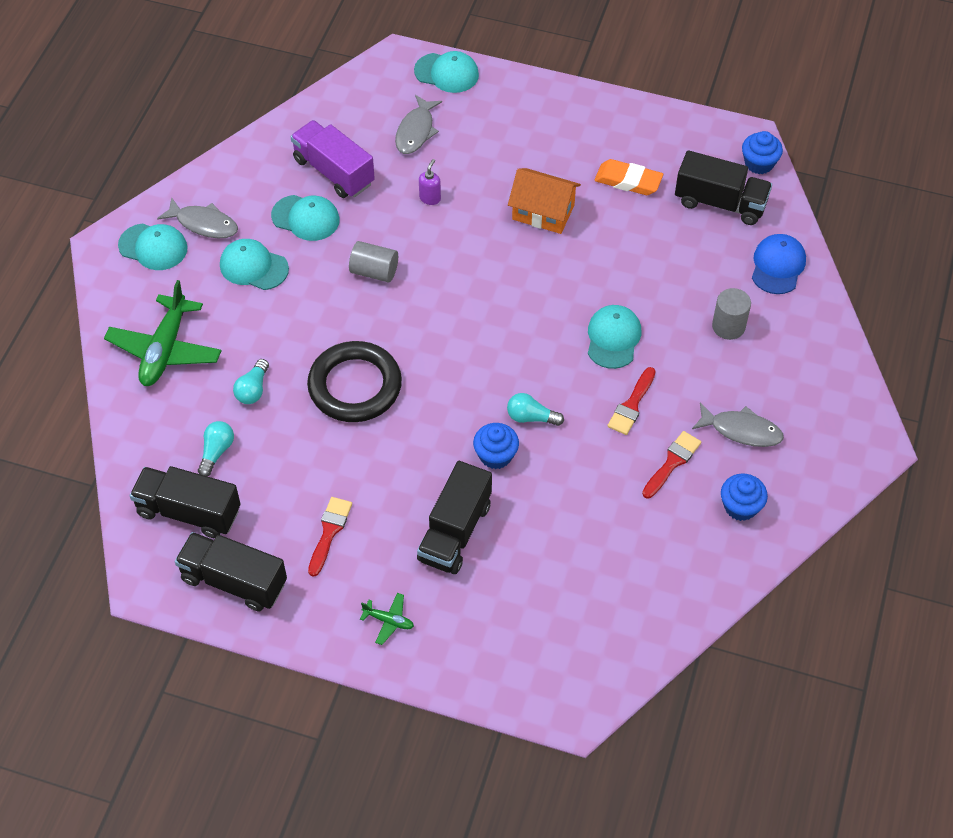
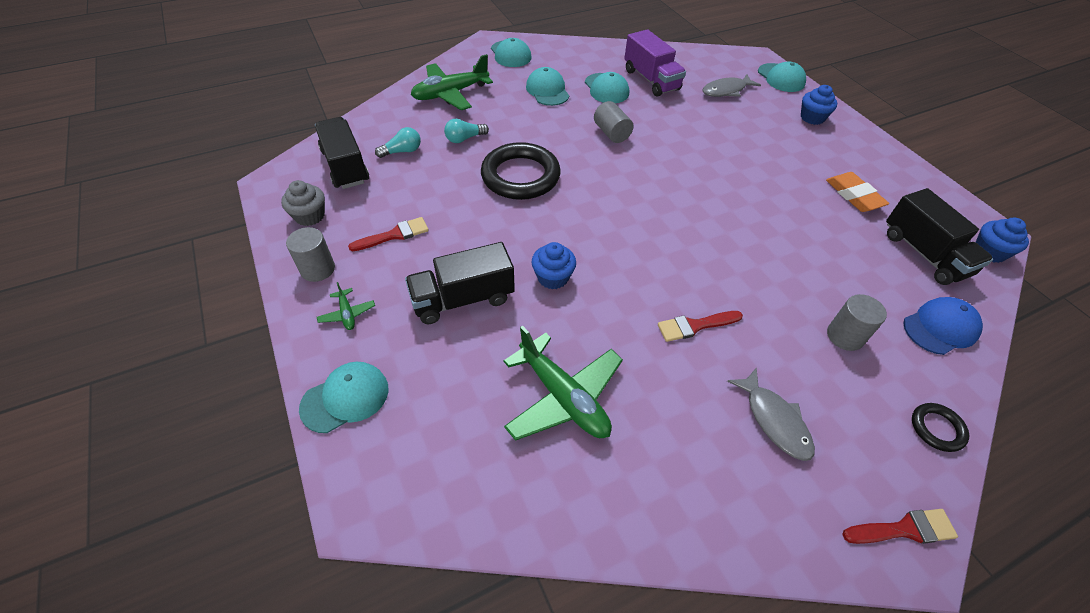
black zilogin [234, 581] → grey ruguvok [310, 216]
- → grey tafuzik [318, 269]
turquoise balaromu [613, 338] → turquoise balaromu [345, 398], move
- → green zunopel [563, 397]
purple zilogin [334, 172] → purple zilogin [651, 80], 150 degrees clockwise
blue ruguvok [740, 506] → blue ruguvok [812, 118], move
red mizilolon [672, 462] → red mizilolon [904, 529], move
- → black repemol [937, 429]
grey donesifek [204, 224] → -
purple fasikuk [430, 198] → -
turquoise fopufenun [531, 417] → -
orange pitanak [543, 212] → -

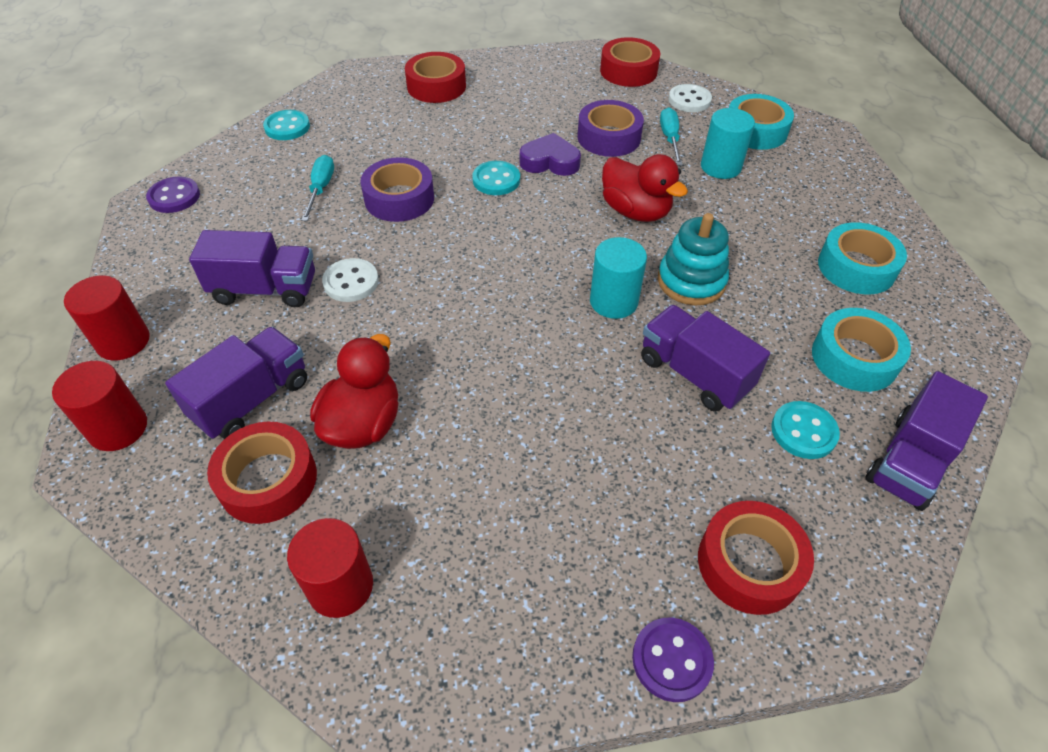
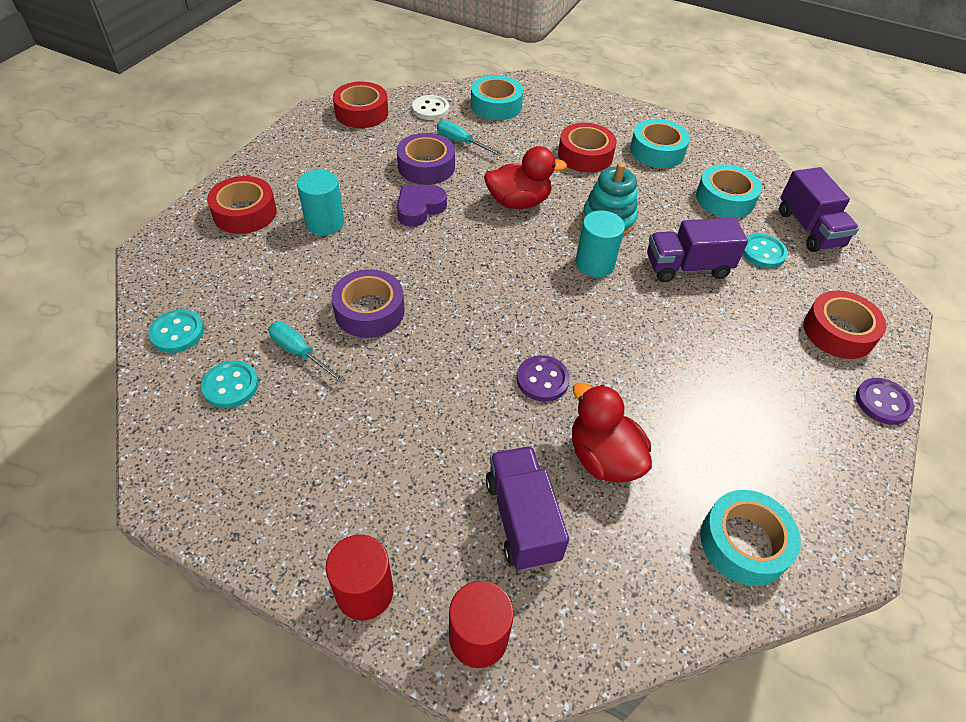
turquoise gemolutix [496, 180] → turquoise gemolutix [231, 386], move
turquoise tafuzik [720, 167] → turquoise tafuzik [325, 223], move
purple gemolutix [174, 197] → purple gemolutix [542, 380], move
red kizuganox [268, 480] → red kizuganox [585, 155], move
red tafuzik [340, 586] → turquoise kizuganox [744, 543]
purple zilogin [265, 289] → -
white gemolutix [351, 282] → -

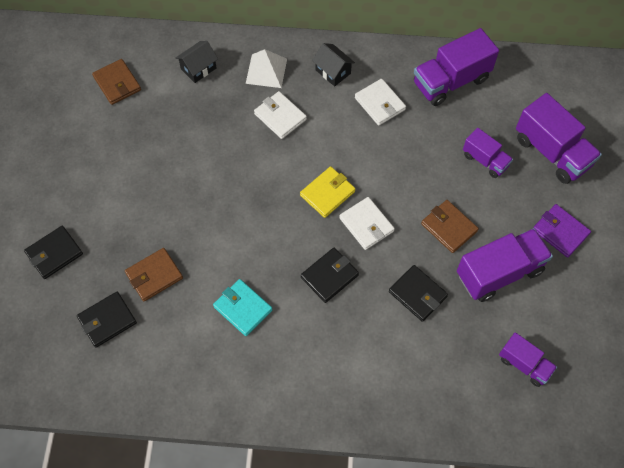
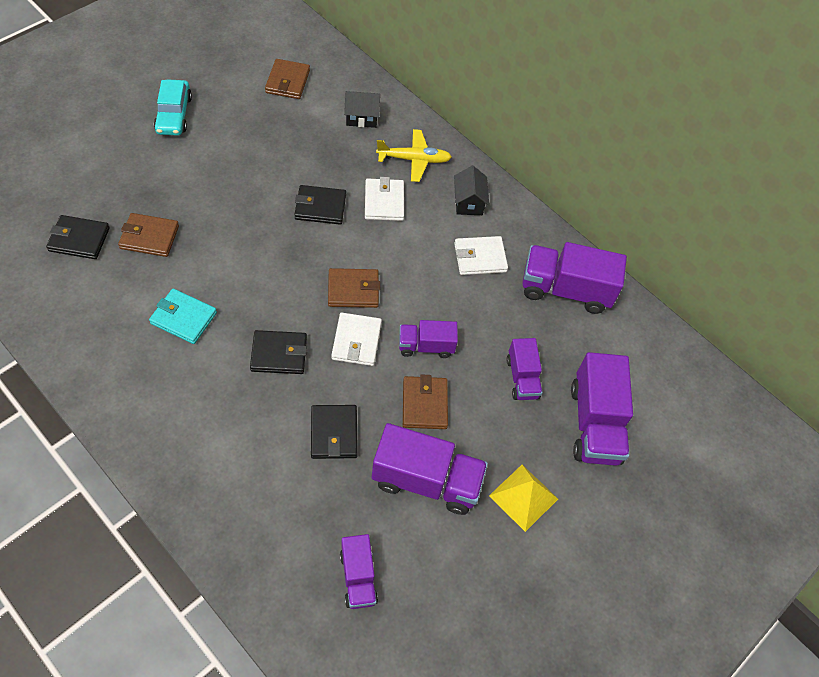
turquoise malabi [242, 308] → turquoise malabi [183, 318], 60 degrees counterclockwise
- → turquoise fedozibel [174, 114]
black malabi [54, 253] → black malabi [320, 207], move
yellow malabi [327, 193] → brown malabi [353, 290]
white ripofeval [266, 71] → yellow zunopel [413, 159]
- → purple zilogin [426, 346]
white malabi [380, 104] → white malabi [480, 258], 75 degrees clockwise
purple malabi [560, 232] → yellow ripofeval [523, 497]

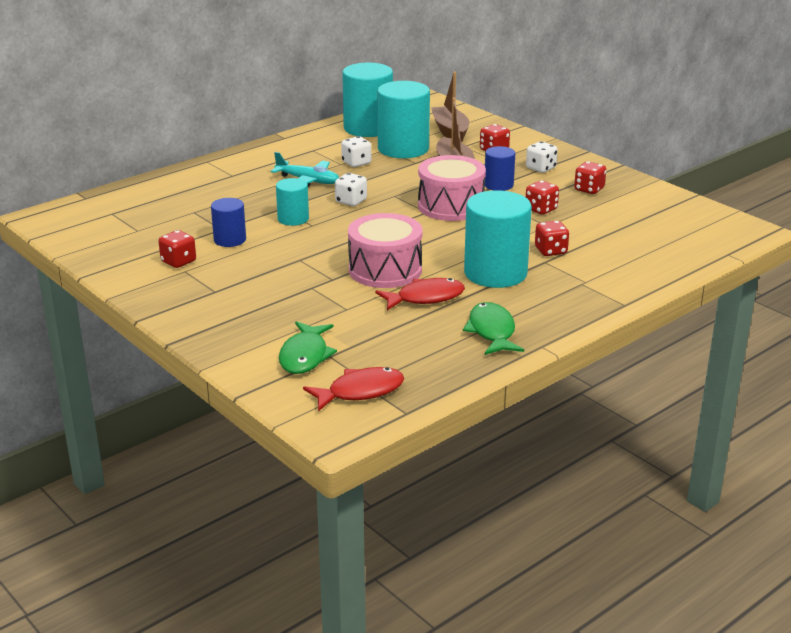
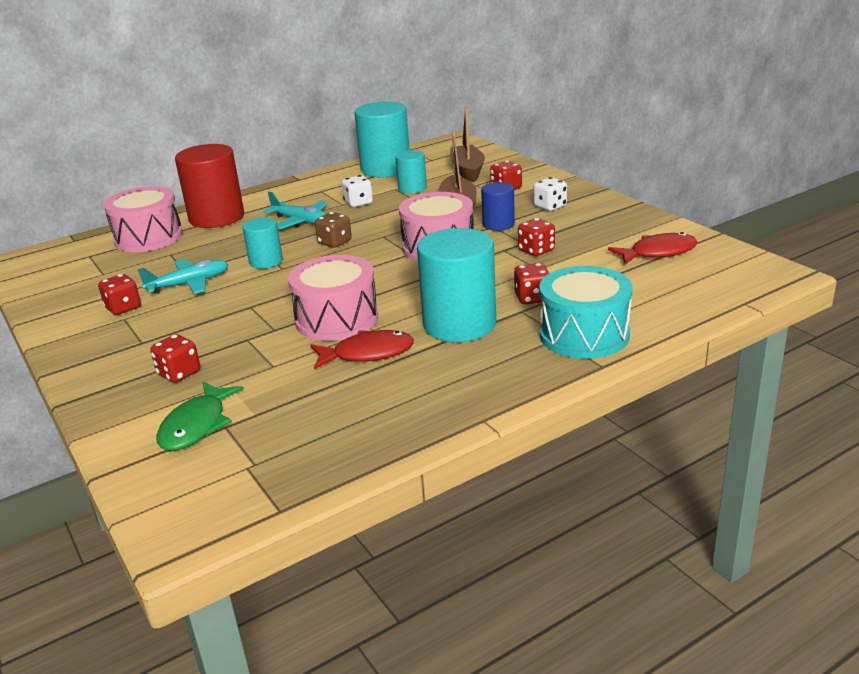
- → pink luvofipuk [148, 237]
blue tafuzik [230, 240] → turquoise zunopel [189, 284]
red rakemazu [589, 189] → red rakemazu [179, 373], move
- → red tafuzik [216, 217]
white rakemazu [351, 201] → brown rakemazu [335, 242]
turquoise tafuzik [403, 149] → turquoise tafuzik [412, 188], x0.54
- → turquoise luvofipuk [584, 335]
red donesifek [360, 392] → red donesifek [658, 253], move
green donesifek [492, 331] → -

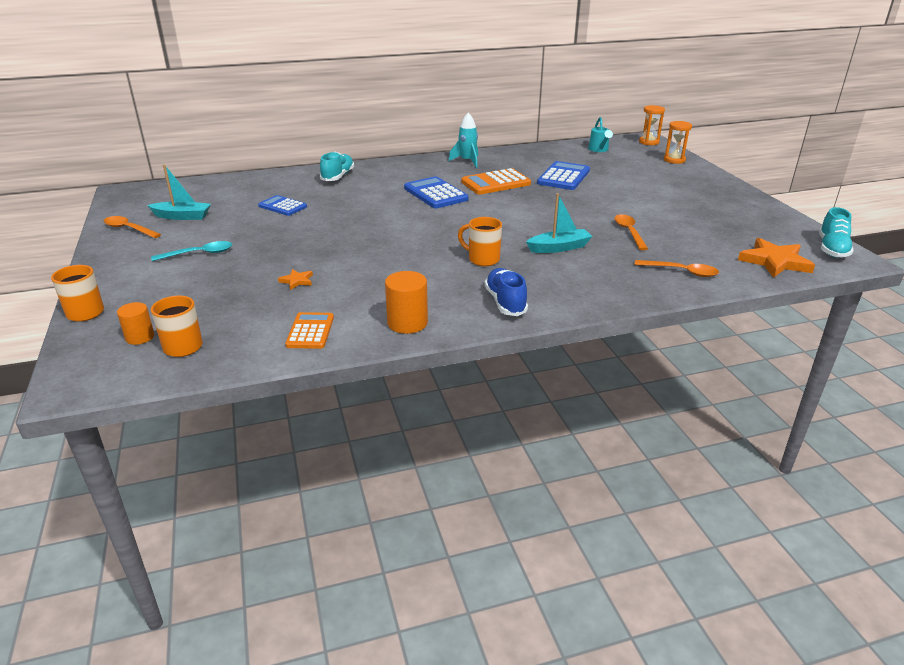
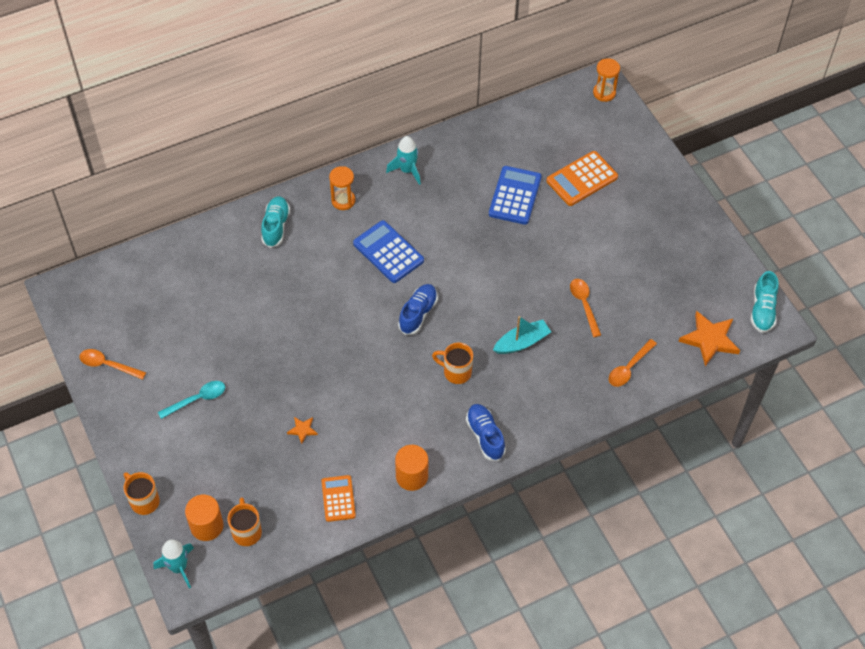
- → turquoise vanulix [178, 567]
orange tafuzik [140, 337] → orange tafuzik [207, 526], x1.52
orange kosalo [674, 160] → orange kosalo [343, 200], move
- → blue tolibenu [418, 313]
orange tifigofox [495, 183] → orange tifigofox [582, 179], move
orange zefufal [681, 272] → orange zefufal [629, 368], 120 degrees clockwise
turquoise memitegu [182, 216] → -
blue tifigofox [282, 206] → -
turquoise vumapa [599, 150] → -

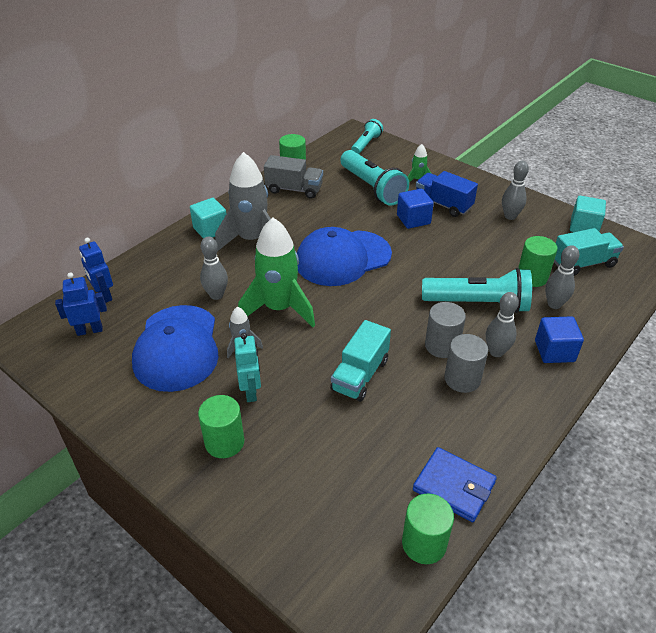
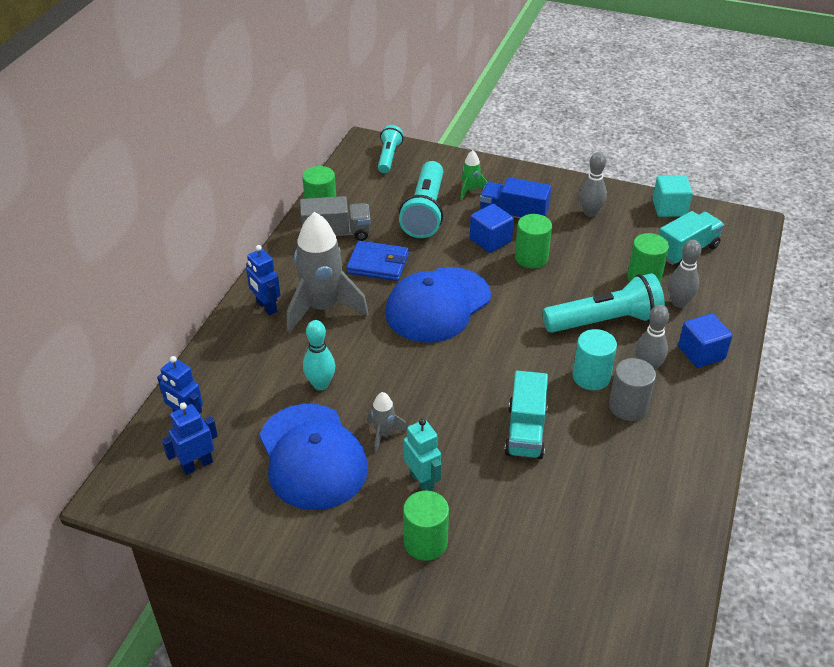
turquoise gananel [210, 230] → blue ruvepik [266, 307]
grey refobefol [216, 295] → turquoise refobefol [320, 384]
blue malabi [454, 486] → blue malabi [378, 264], move
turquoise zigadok [372, 188] → turquoise zigadok [425, 212], 60 degrees clockwise
green tafuzik [424, 543] → green tafuzik [531, 258], move
grey tafuzik [442, 346] → turquoise tafuzik [591, 377]
green vanulix [279, 308] → -

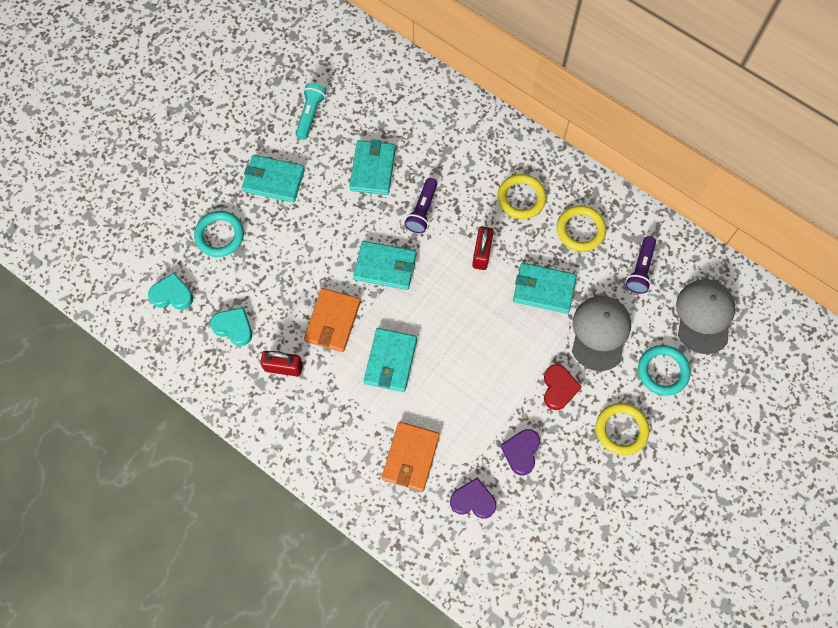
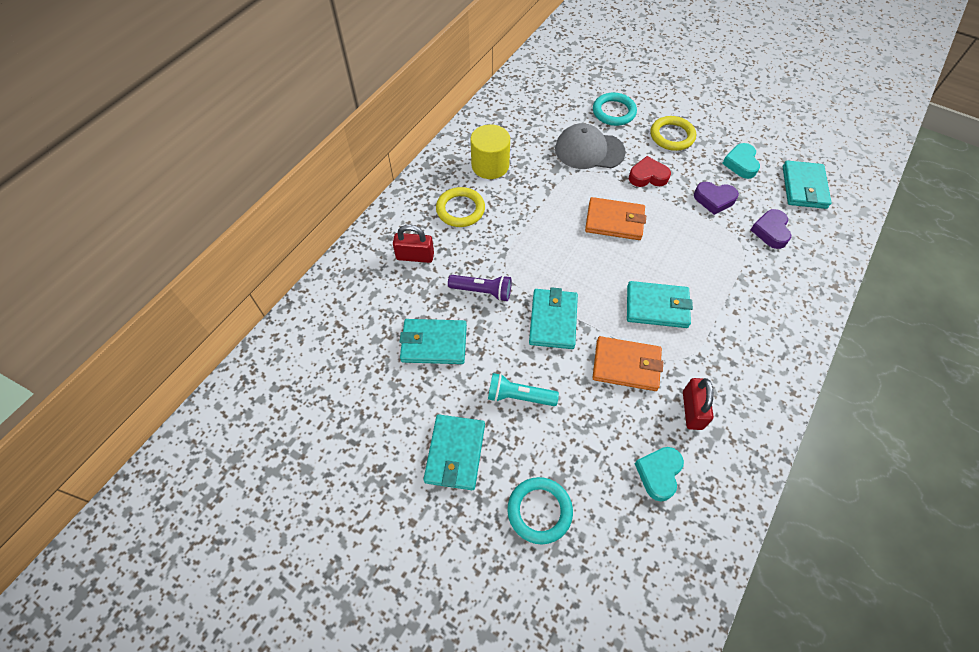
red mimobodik [482, 253] → red mimobodik [415, 256], move
yellow repemol [580, 230] → yellow tafuzik [490, 165]
turquoise zigadok [310, 115] → turquoise zigadok [519, 396], move
orange malabi [410, 457] → orange malabi [614, 221], move
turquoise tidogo [172, 295] → turquoise tidogo [741, 164], move
turquoise malabi [543, 289] → turquoise malabi [804, 187], move
purple zigadok [640, 270] → -
grey balaromu [704, 316] → -

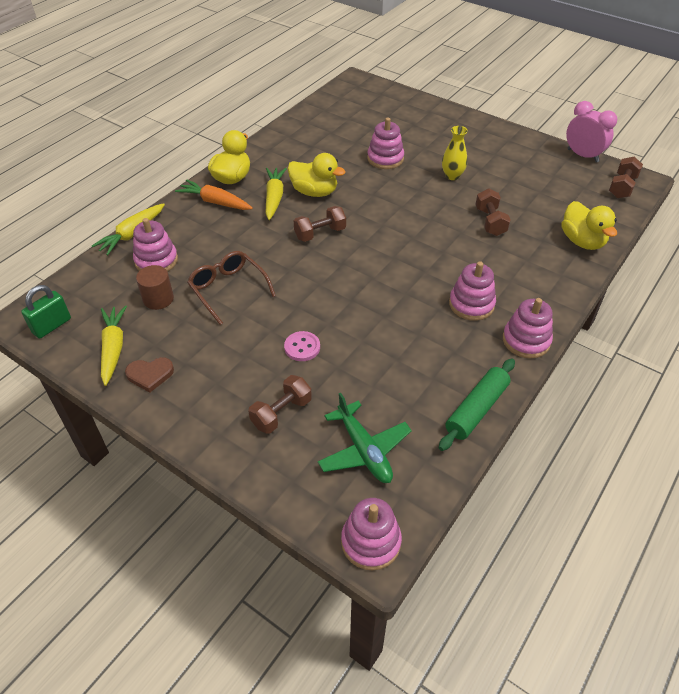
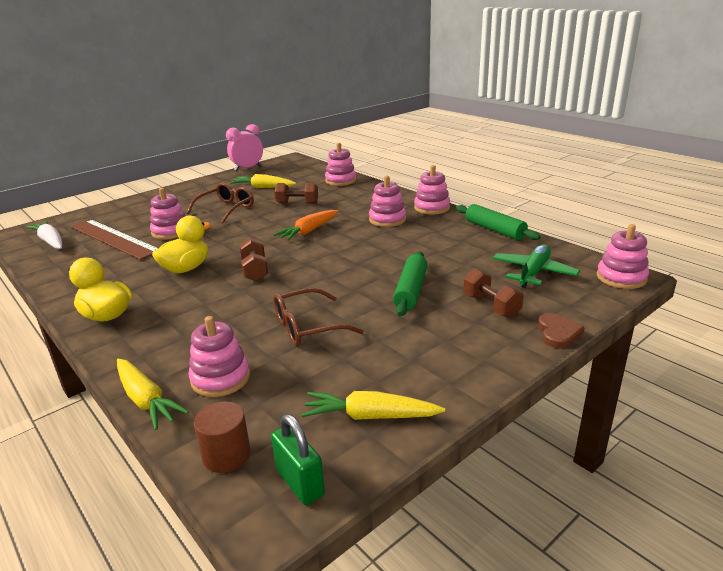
- → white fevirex [50, 241]
- → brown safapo [114, 238]
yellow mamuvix [452, 176] → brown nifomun [226, 209]
brown tafuzik [158, 299] → brown tafuzik [226, 455], move
yellow fevirex [274, 198] → yellow fevirex [263, 187], move
orange fevirex [215, 202] → orange fevirex [309, 231], move
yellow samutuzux [582, 241] → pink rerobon [340, 180]
pink gemolutix [302, 347] → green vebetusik [410, 290]
green zunopel [364, 450] → green zunopel [533, 273], 45 degrees counterclockwise
brown tidogo [150, 375] → brown tidogo [558, 333], move
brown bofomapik [622, 187] → -

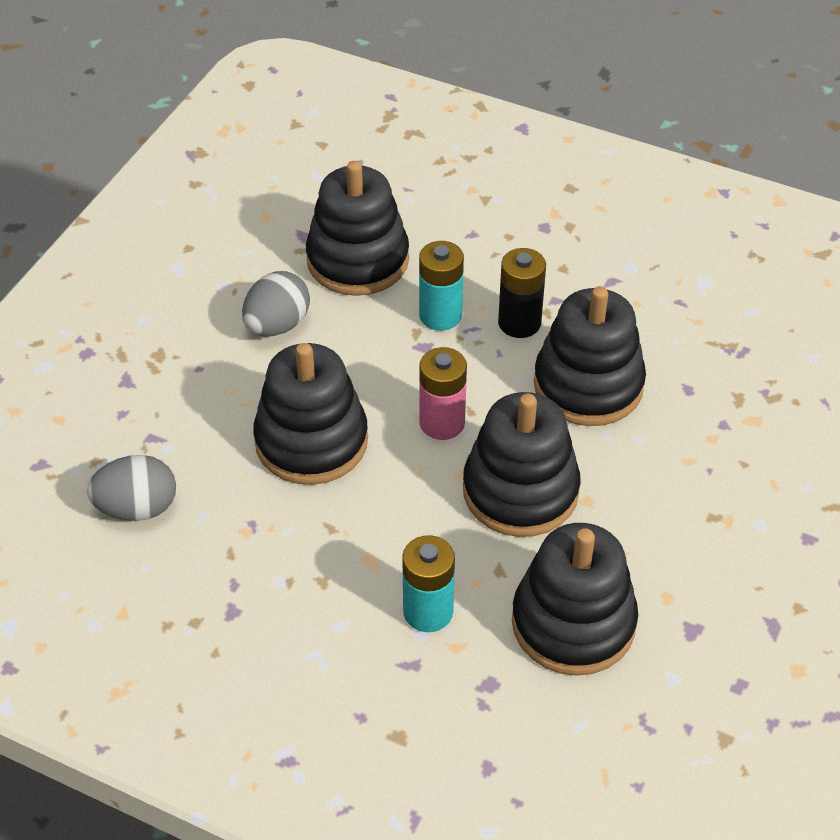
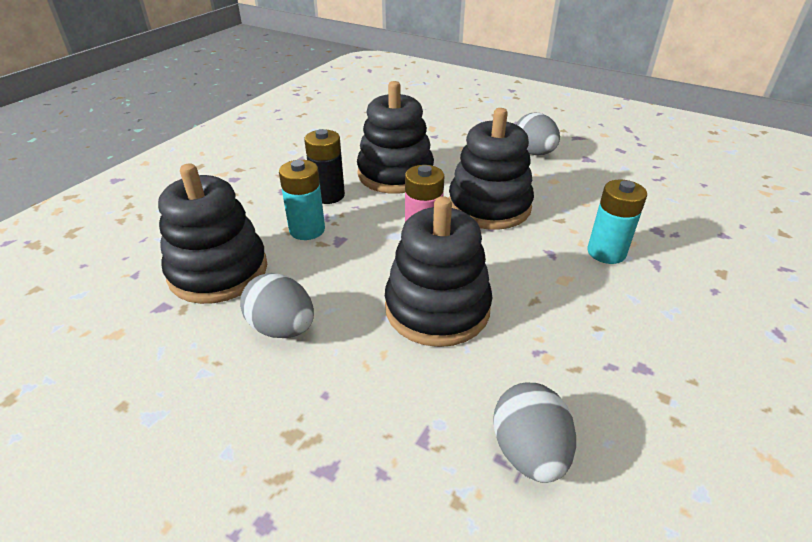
- → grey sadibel [534, 153]
black rerobon [573, 623] → -

